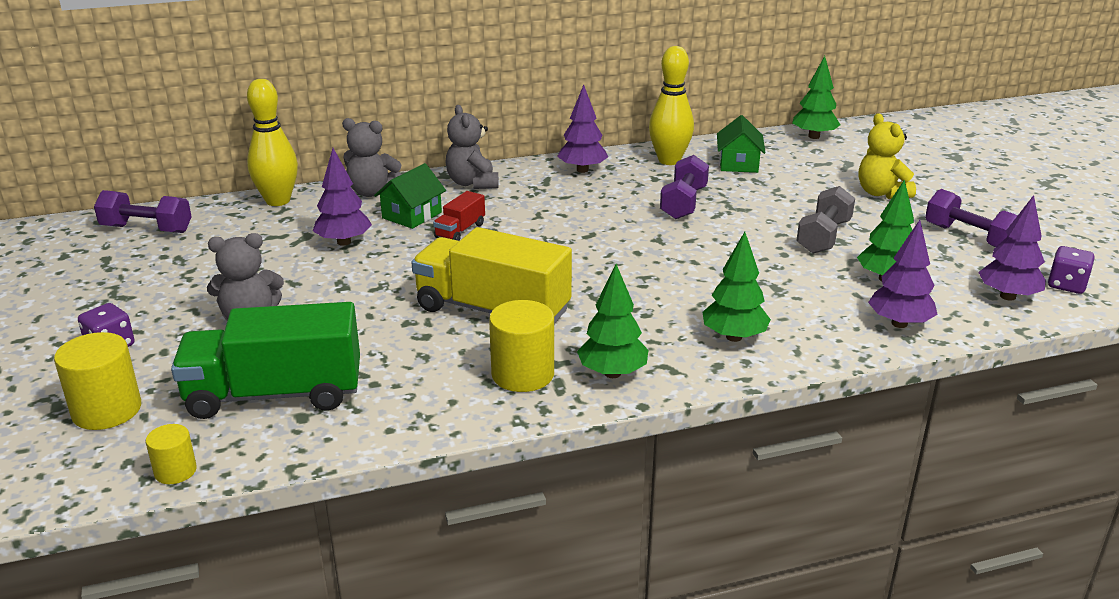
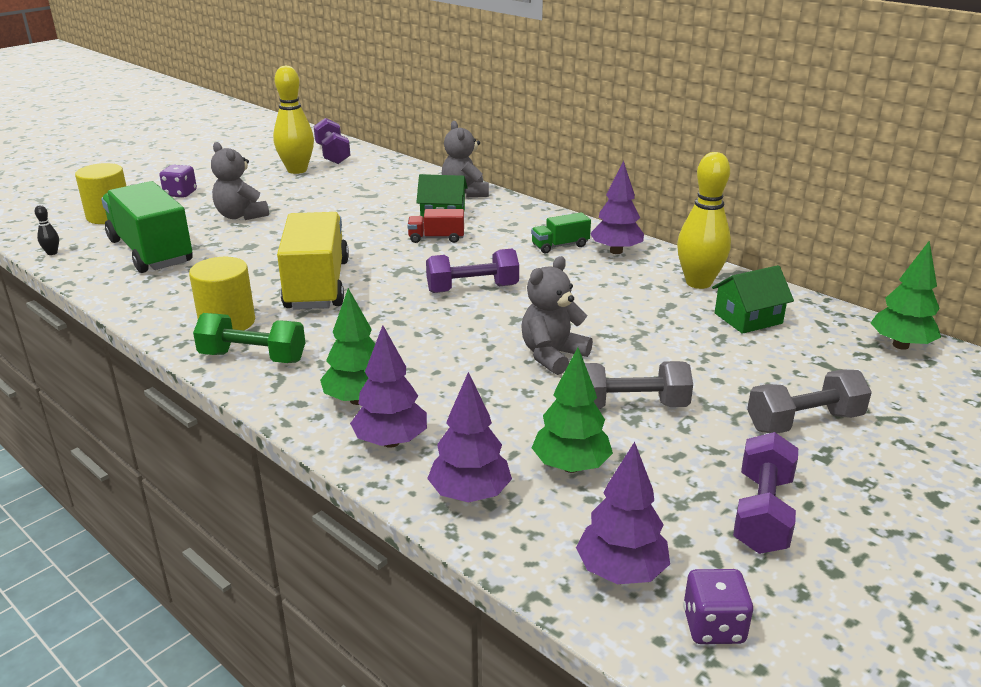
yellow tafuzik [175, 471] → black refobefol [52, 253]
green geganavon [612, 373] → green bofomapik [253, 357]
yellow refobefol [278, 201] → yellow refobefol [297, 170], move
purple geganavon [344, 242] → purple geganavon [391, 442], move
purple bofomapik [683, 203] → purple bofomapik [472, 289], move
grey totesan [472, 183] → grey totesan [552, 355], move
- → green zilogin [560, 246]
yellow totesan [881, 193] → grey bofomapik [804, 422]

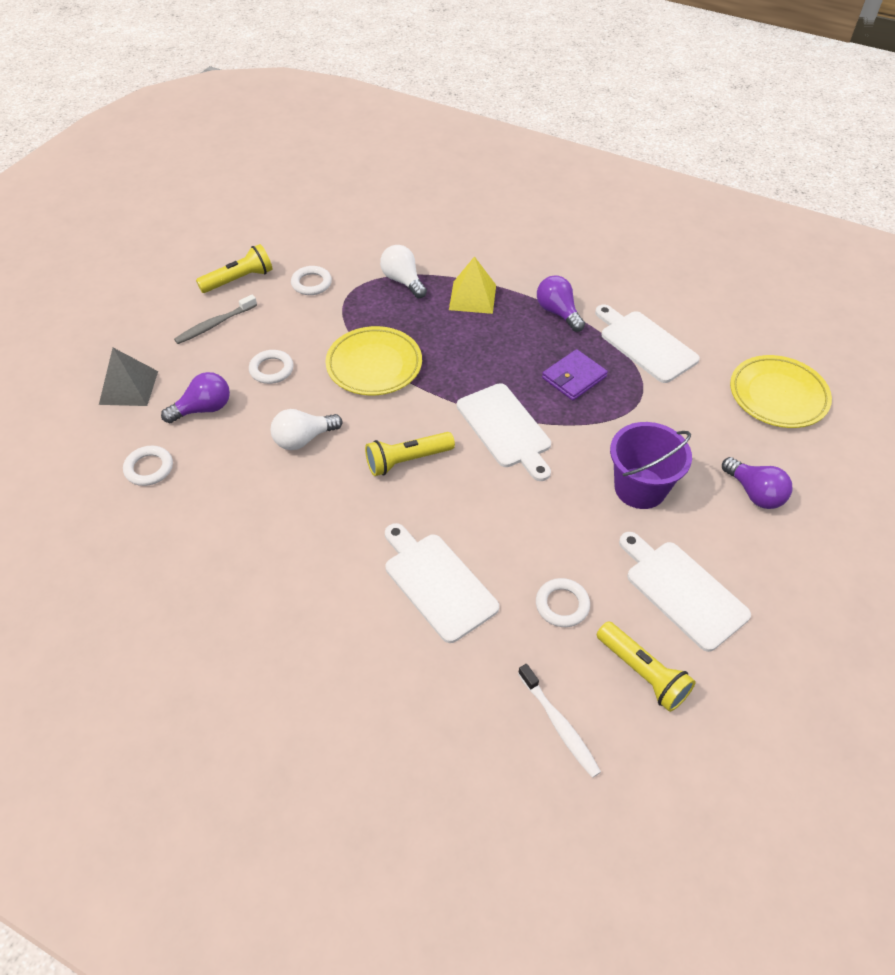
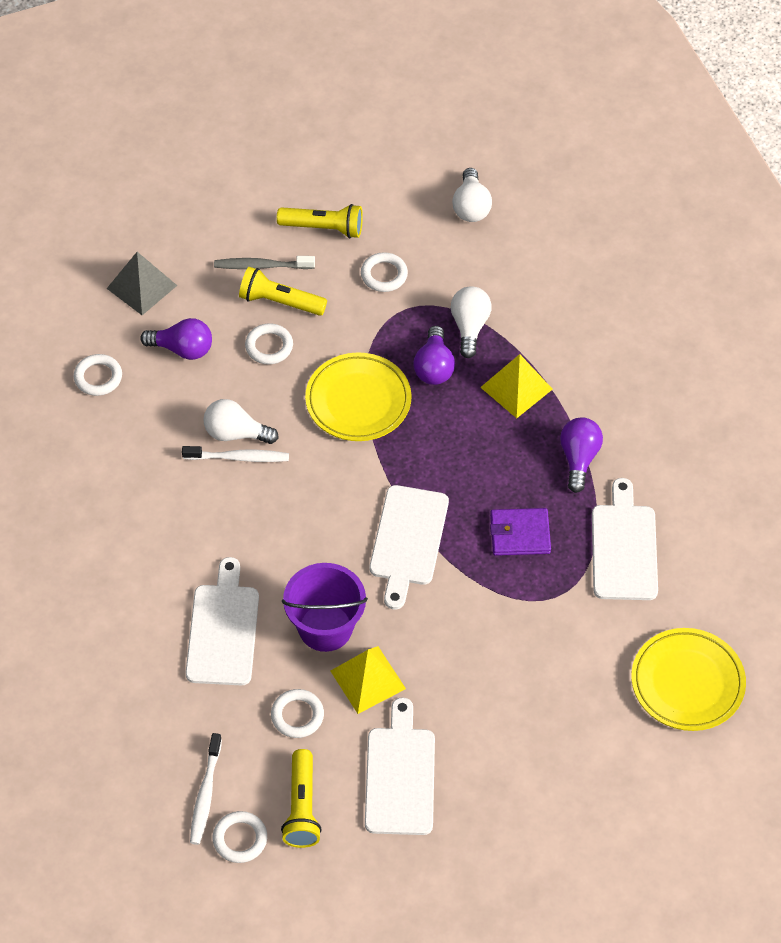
- → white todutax [238, 457]
- → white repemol [240, 839]
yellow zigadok [407, 460] → yellow zigadok [280, 302], move
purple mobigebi [640, 488] → purple mobigebi [325, 627], move
- → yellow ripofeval [367, 679]
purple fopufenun [754, 493] → purple fopufenun [434, 367], move
- → white fopufenun [471, 206]

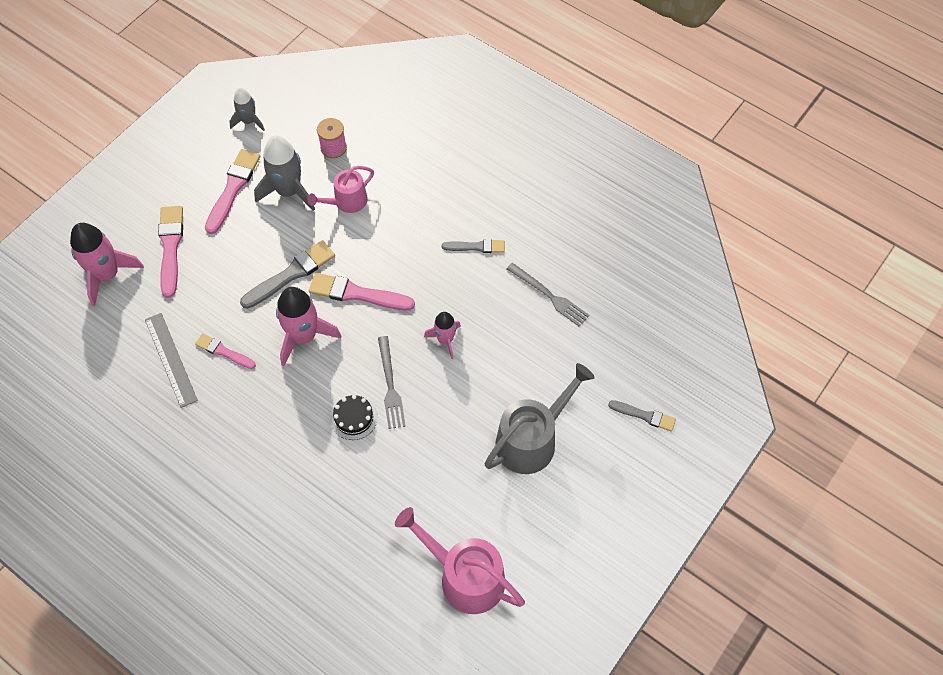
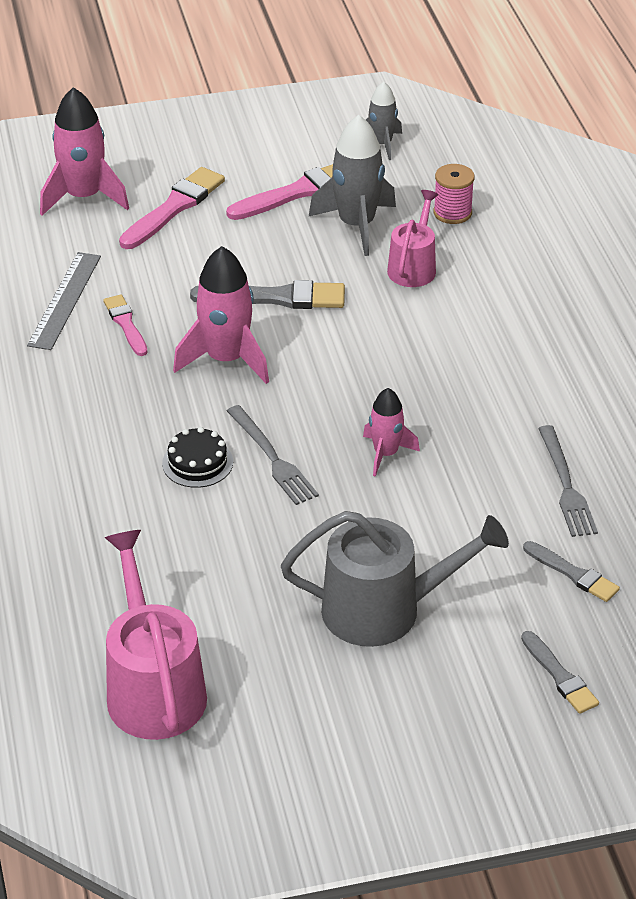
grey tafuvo [390, 386] → grey tafuvo [272, 458], 60 degrees counterclockwise
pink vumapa [347, 201] → pink vumapa [413, 267], 105 degrees clockwise
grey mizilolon [476, 247] → grey mizilolon [573, 574], move
pink mizilolon [357, 294] → -

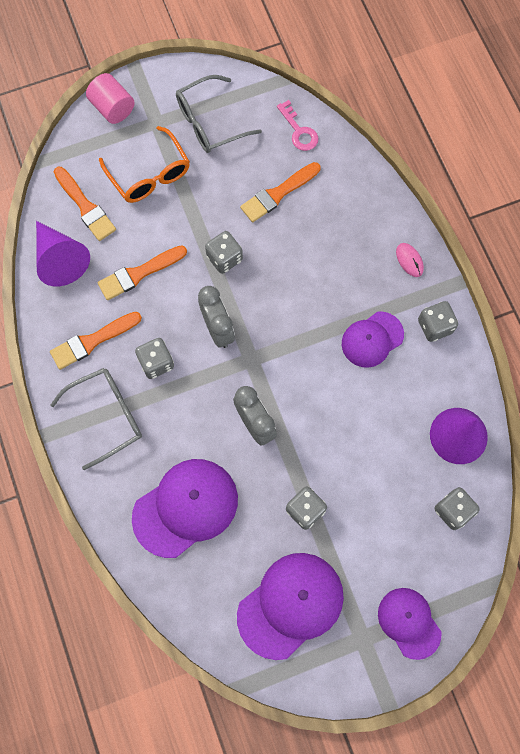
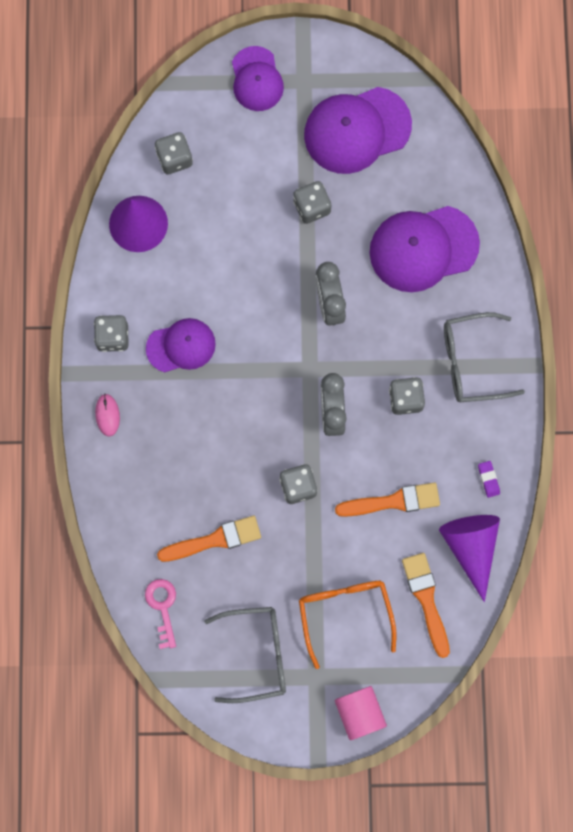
- → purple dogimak [488, 479]
orange mizilolon [92, 341] → -

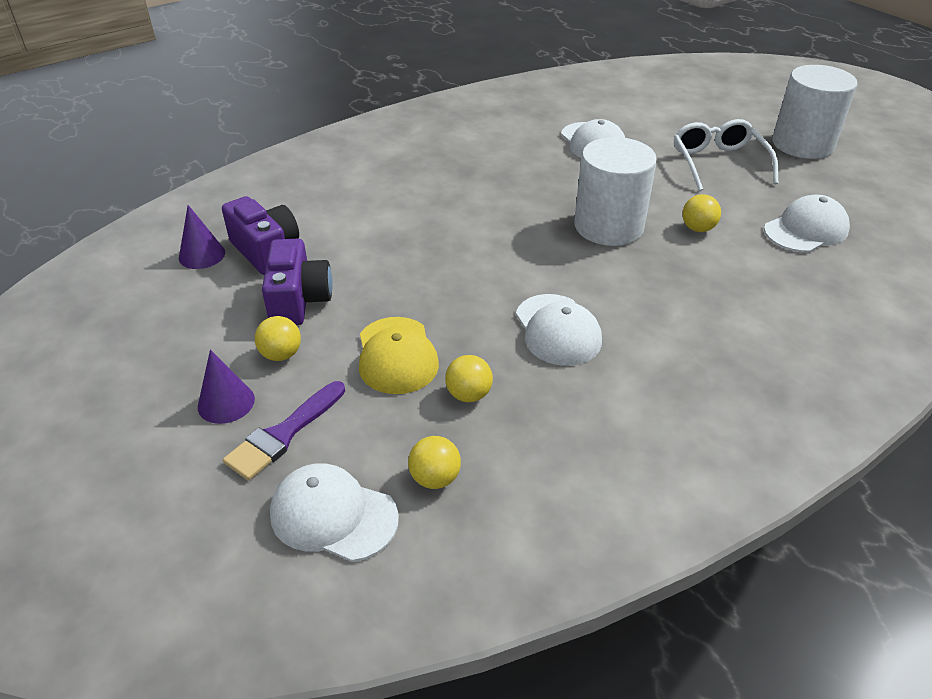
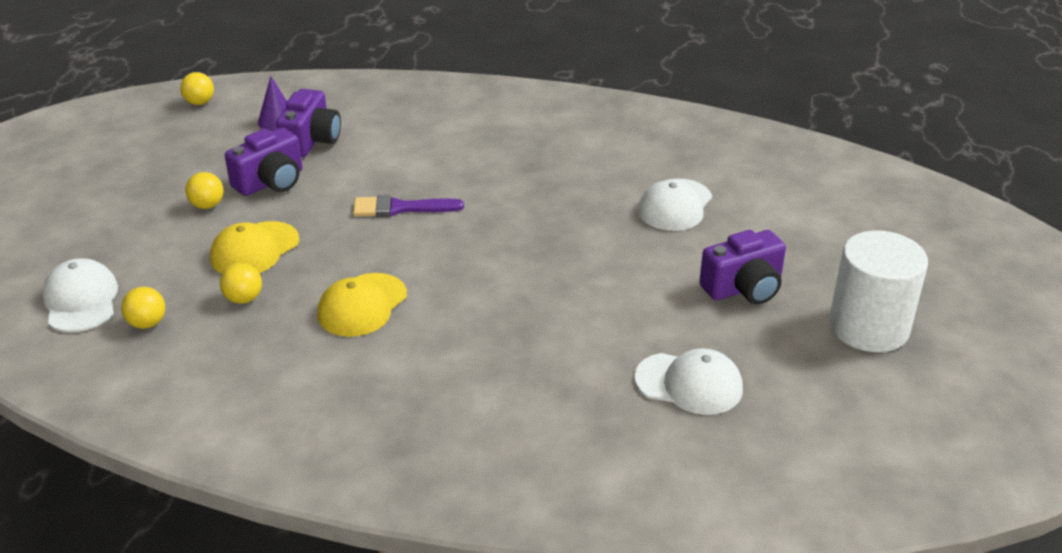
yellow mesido [697, 228] → yellow mesido [199, 102], move
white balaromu [557, 330] → yellow balaromu [362, 305]
purple mizilolon [283, 434] → purple mizilolon [400, 208], move
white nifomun [718, 163] → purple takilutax [744, 288]
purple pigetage [226, 402] → -
white tafuzik [608, 226] → -

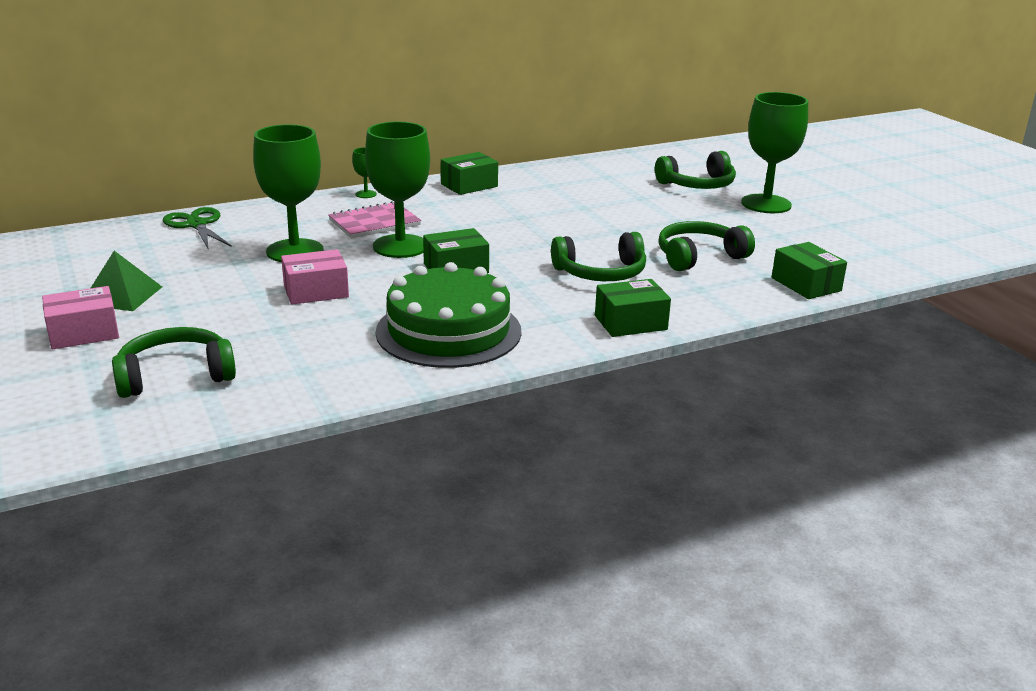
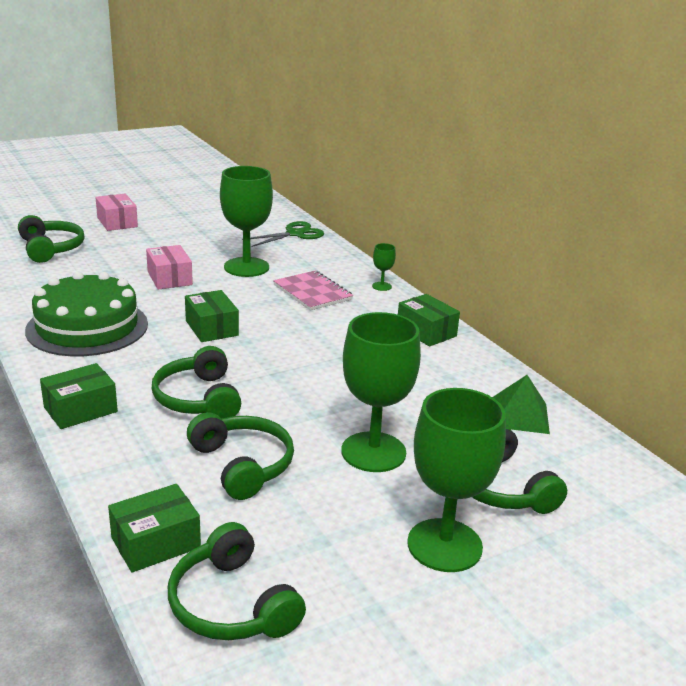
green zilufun [630, 323] → green zilufun [80, 409], 75 degrees clockwise
- → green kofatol [231, 604]
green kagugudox [400, 246] → green kagugudox [373, 452], move
green ripofeval [122, 295] → green ripofeval [520, 415], move

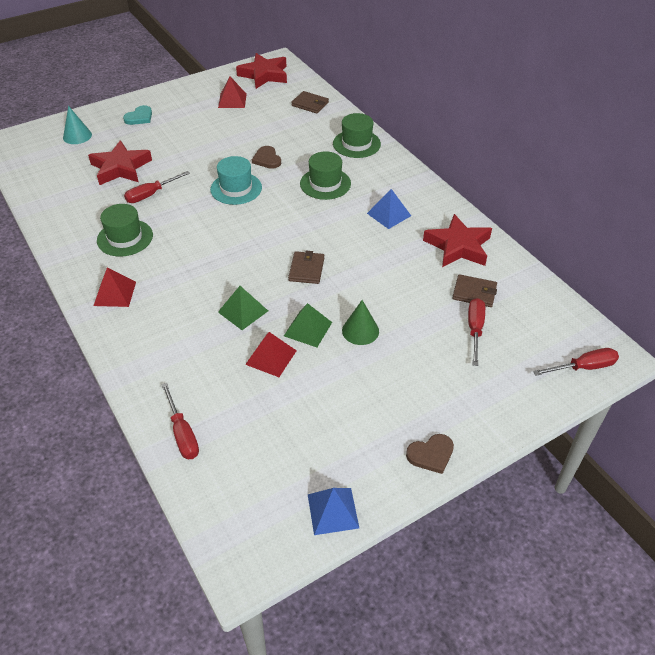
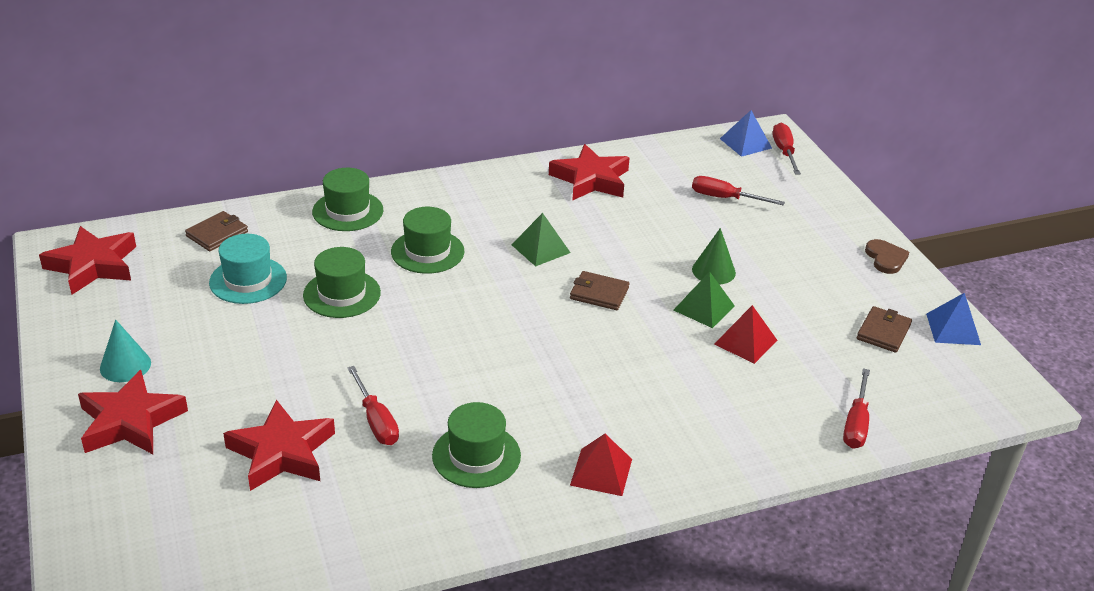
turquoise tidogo [139, 117] → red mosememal [130, 421]
turquoise pigetage [77, 136] → turquoise pigetage [125, 365], move
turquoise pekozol [236, 188] → turquoise pekozol [248, 280], move
brown tidogo [267, 159] → green pekozol [342, 294]
green ripofeval [243, 311] → green ripofeval [541, 248], move
blue ripofeval [389, 214] → blue ripofeval [745, 143], move
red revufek [182, 433] → red revufek [856, 423], 120 degrees clockwise
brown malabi [474, 293] → brown malabi [883, 332], move
red ripofeval [232, 100] → -

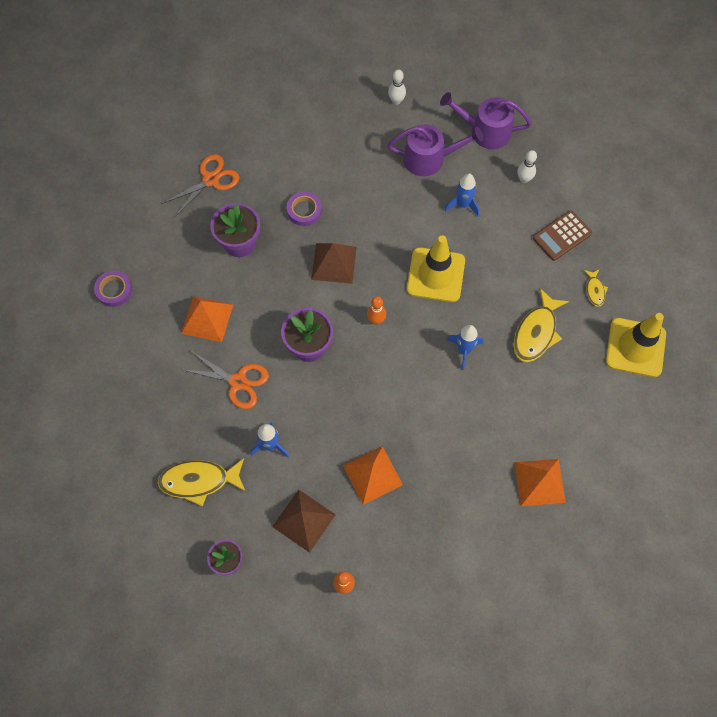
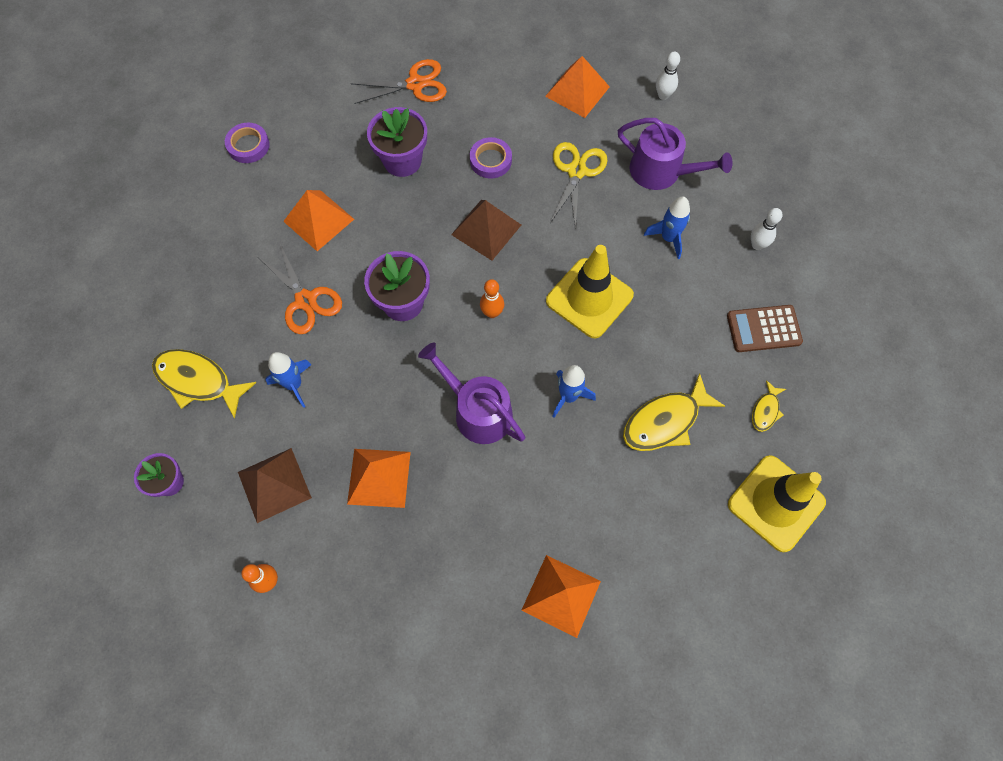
purple vumapa [485, 131] → purple vumapa [477, 411], move
- → orange ripofeval [577, 91]
- → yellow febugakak [576, 171]

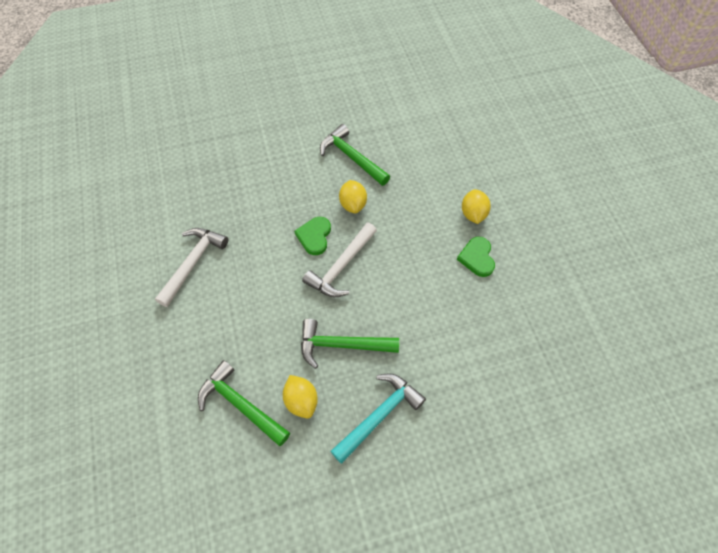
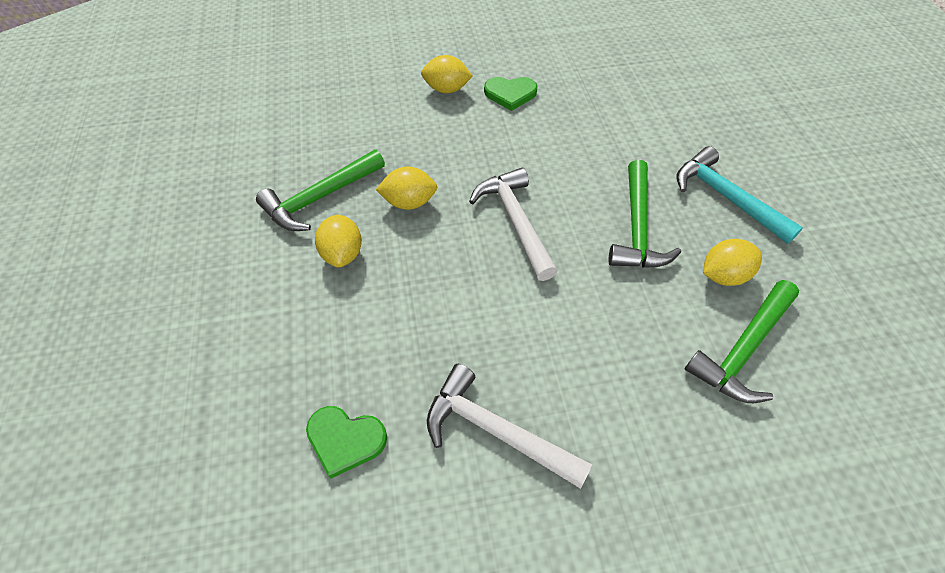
green tidogo [314, 236] → green tidogo [345, 440], move
- → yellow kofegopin [343, 253]
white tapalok [341, 267] → white tapalok [515, 221], 150 degrees counterclockwise

